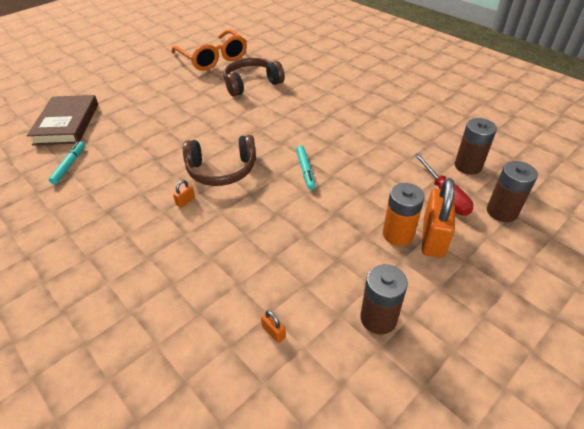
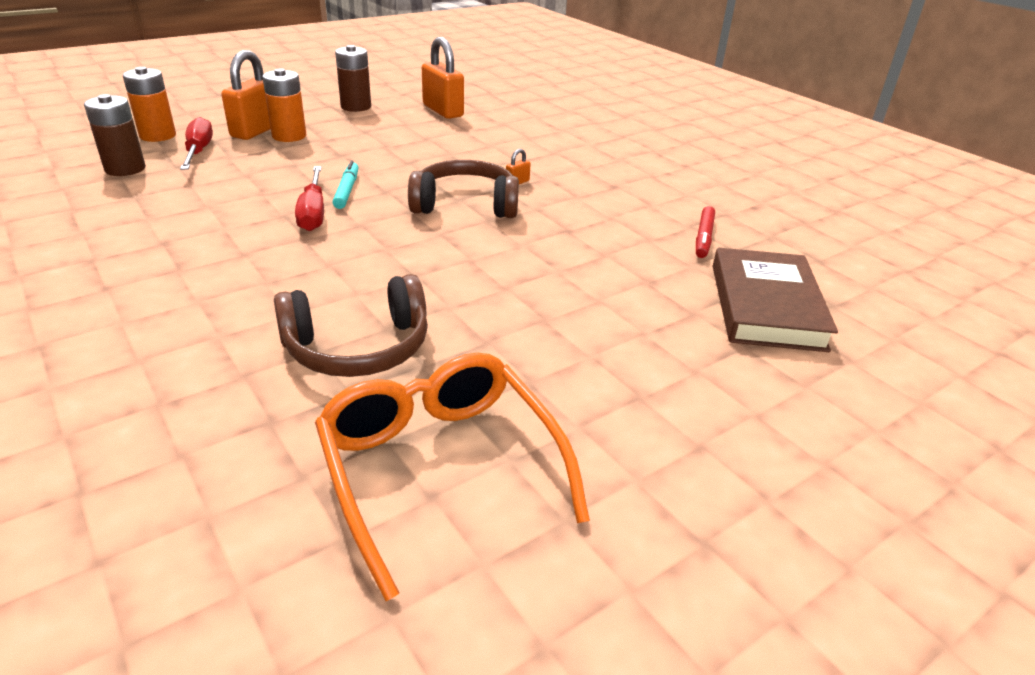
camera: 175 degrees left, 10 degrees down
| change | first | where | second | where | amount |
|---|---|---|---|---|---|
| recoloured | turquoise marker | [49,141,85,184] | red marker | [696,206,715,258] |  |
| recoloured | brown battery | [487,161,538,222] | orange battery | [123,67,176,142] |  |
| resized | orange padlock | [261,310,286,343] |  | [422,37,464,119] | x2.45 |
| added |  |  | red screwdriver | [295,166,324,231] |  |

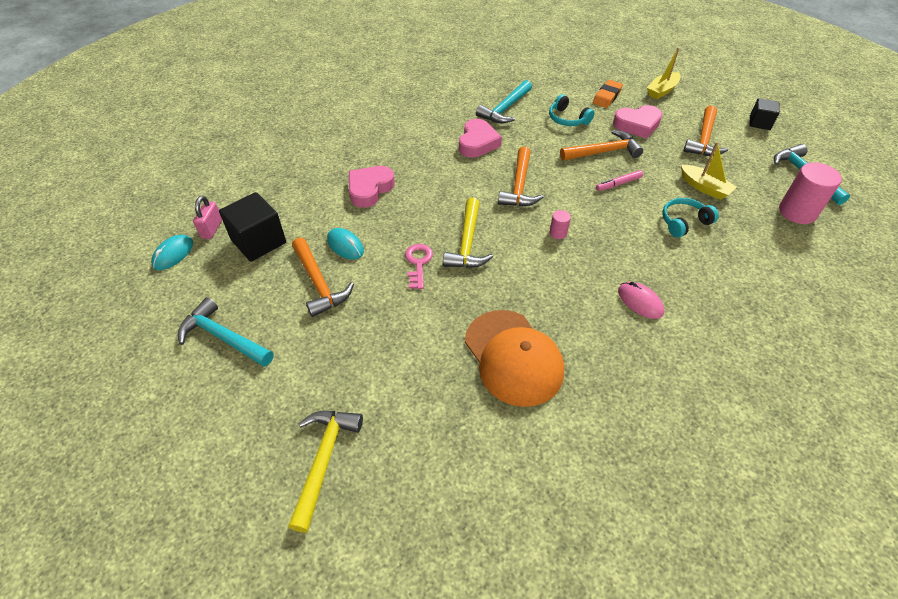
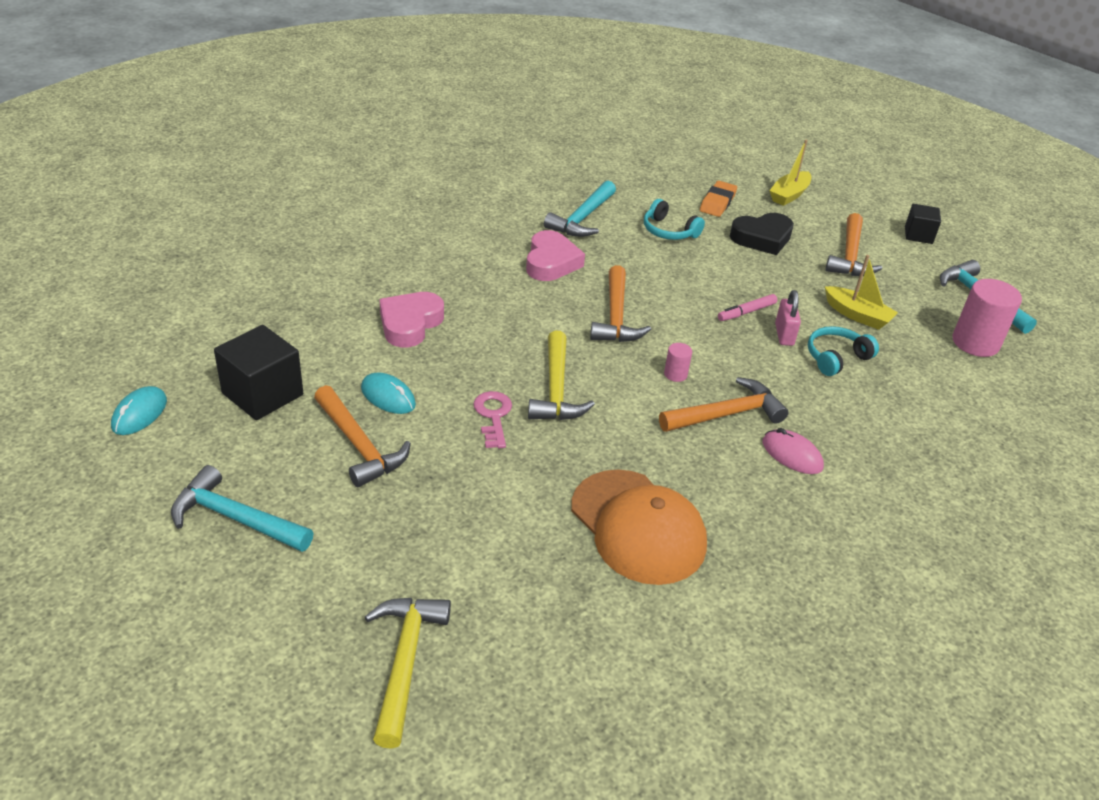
camera: 10 degrees left, 10 degrees down
| change | first | where | second | where | amount |
|---|---|---|---|---|---|
| recoloured | pink heart | [613,105,662,139] | black heart | [730,213,794,255] |  |
| moved | orange hammer | [560,130,643,161] |  | [659,377,789,432] |  |
| moved | pink padlock | [193,196,222,239] |  | [775,290,801,346] |  |

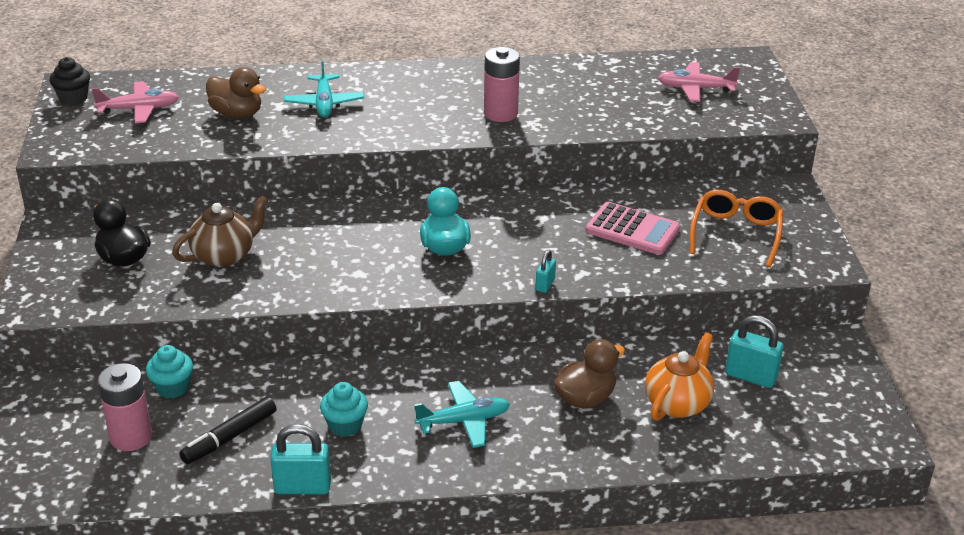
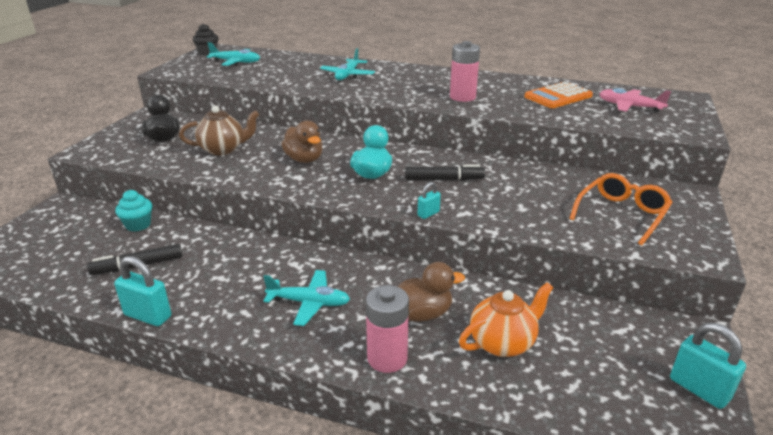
camera: 25 degrees right, 5 degrees down
| change | first | where | second | where | amount |
|---|---|---|---|---|---|
| moved | brown duck | [206,67,266,118] |  | [281,120,323,163] |  |
| recoloured | pink plane | [92,81,179,123] | turquoise plane | [207,42,260,66] |  |
| removed | pink calculator | [586,202,680,255] |  |  |  |
| moved | turquoise padlock | [725,315,783,388] |  | [670,323,746,409] |  |
| moved | pink battery | [98,363,152,451] |  | [366,285,409,373] |  |
| removed | turquoise cupcake | [320,382,368,437] |  |  |  |
| added |  |  | orange calculator | [524,82,593,108] |  |
| added |  |  | black marker | [405,165,485,181] |  |

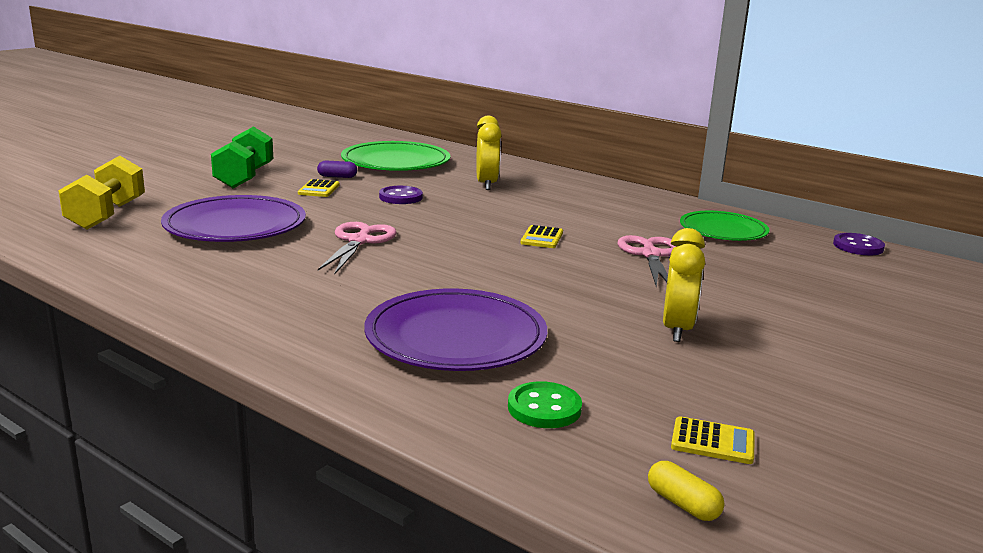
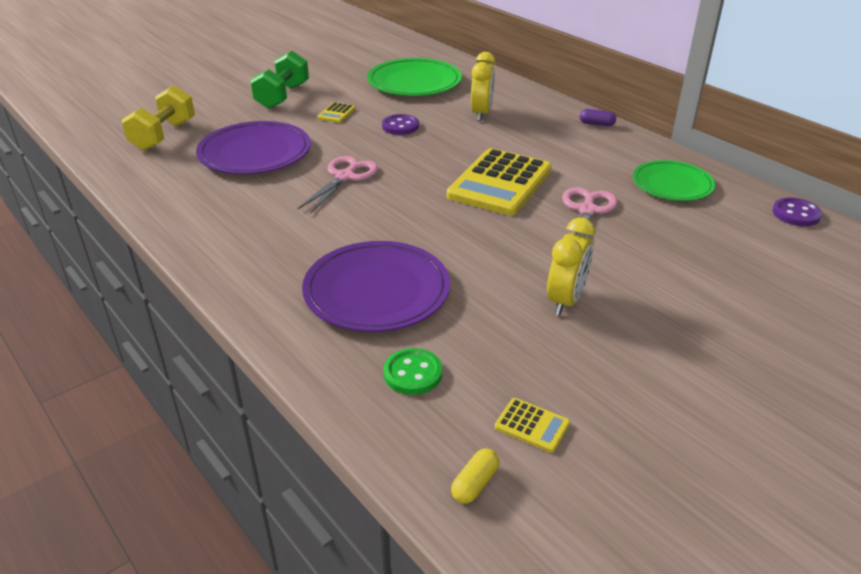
camera: 15 degrees right, 15 degrees up
| change | first | where | second | where | amount |
|---|---|---|---|---|---|
| moved | purple capsule | [317,161,357,178] |  | [580,109,616,126] |  |
| resized | yellow calculator | [520,225,563,248] |  | [447,148,552,216] | x2.41 |
| turned | yellow capsule | [648,461,725,521] |  | [451,448,499,504] | 60 degrees clockwise |

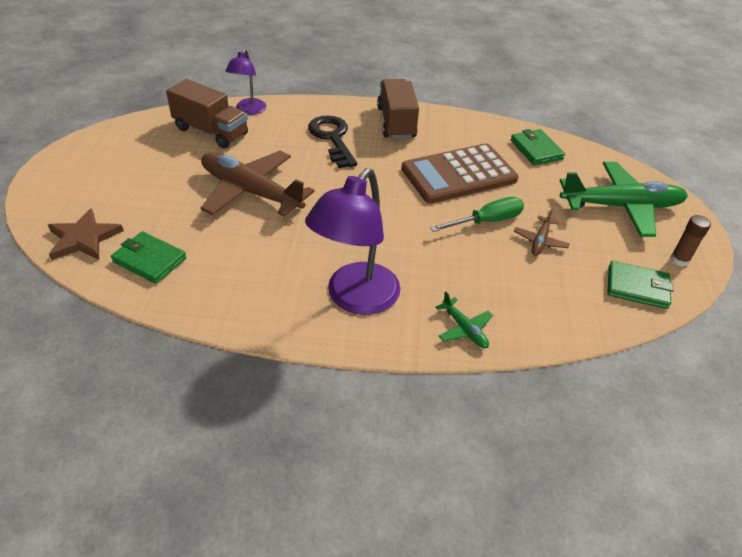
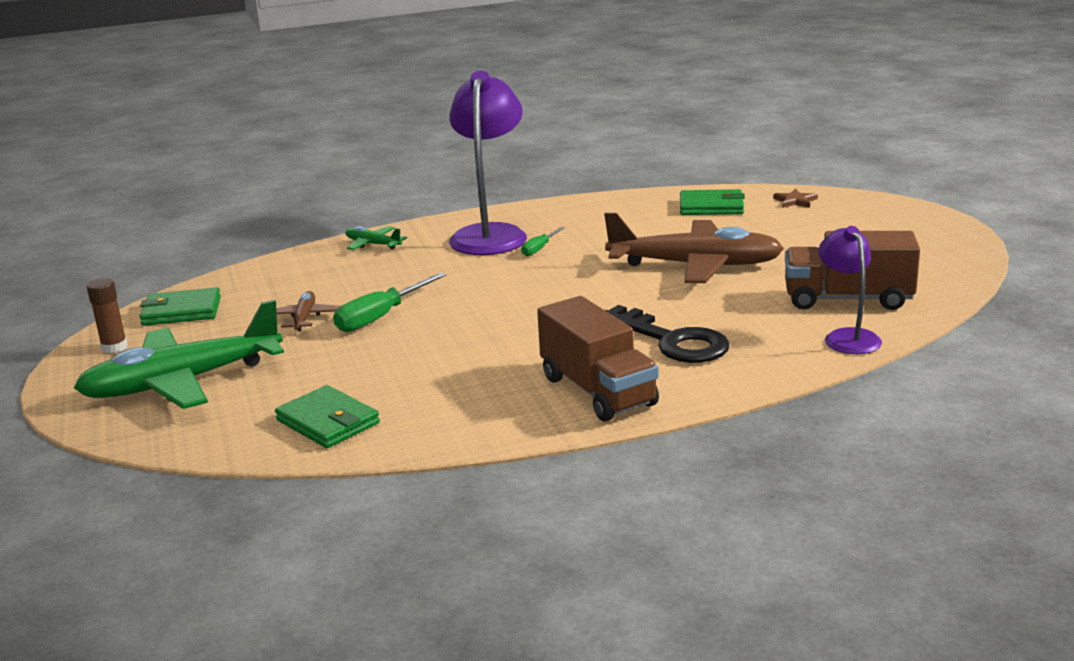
camera: 160 degrees right, 20 degrees down
| change | first | where | second | where | amount |
|---|---|---|---|---|---|
| removed | brown calculator | [401,143,519,204] |  |  |  |
| resized | brown star | [48,208,124,260] |  | [773,189,818,208] | x0.55 |
| added |  |  | green screwdriver | [521,227,565,256] |  |

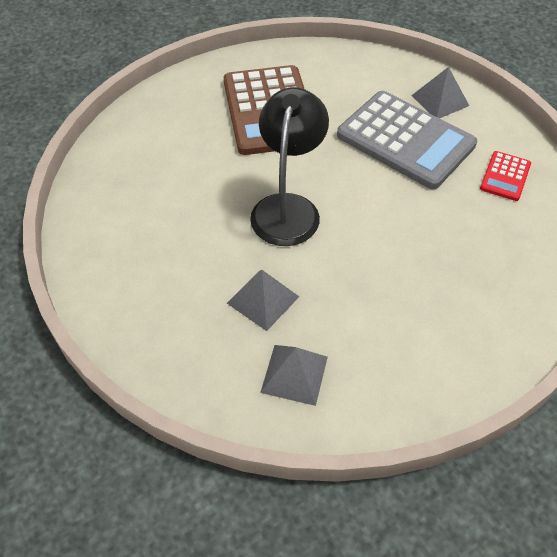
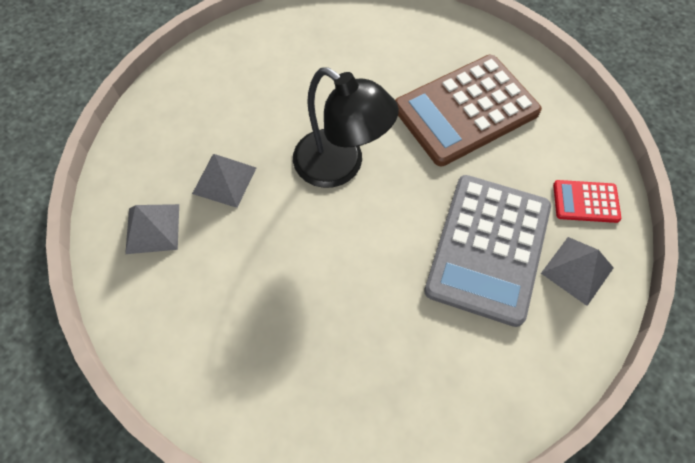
camera: 70 degrees right, 10 degrees up
| change | first | where | second | where | amount |
|---|---|---|---|---|---|
| turned | black lamp | [250,87,329,246] |  | [293,67,399,188] | 45 degrees clockwise |
| moved | red calculator | [480,151,531,201] |  | [553,180,621,223] |  |

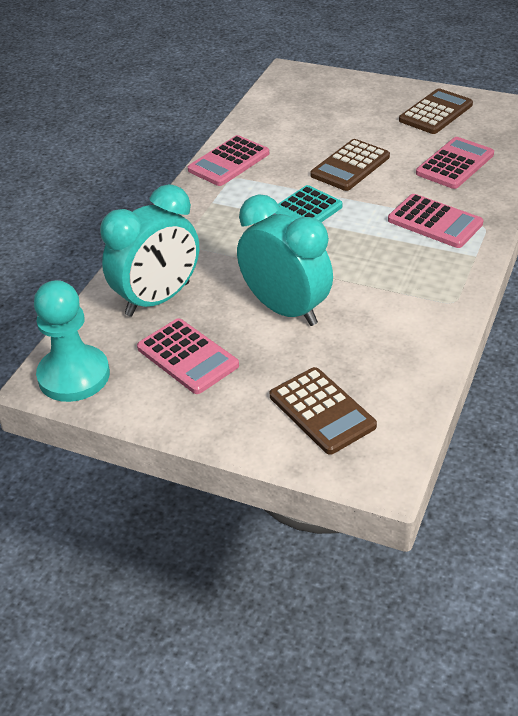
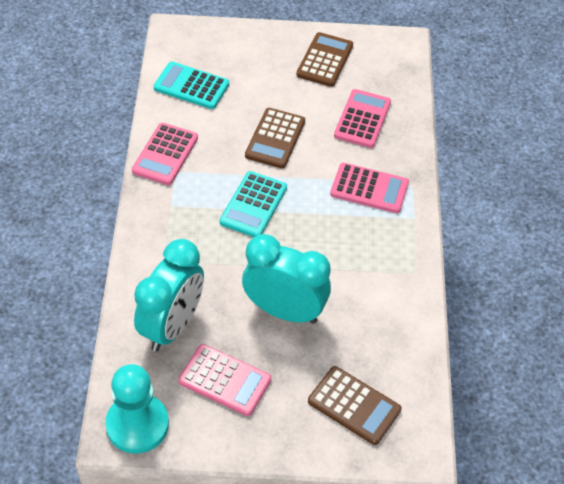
camera: 25 degrees left, 10 degrees up
| change | first | where | second | where | amount |
|---|---|---|---|---|---|
| added |  |  | turquoise calculator | [153,62,229,109] |  |

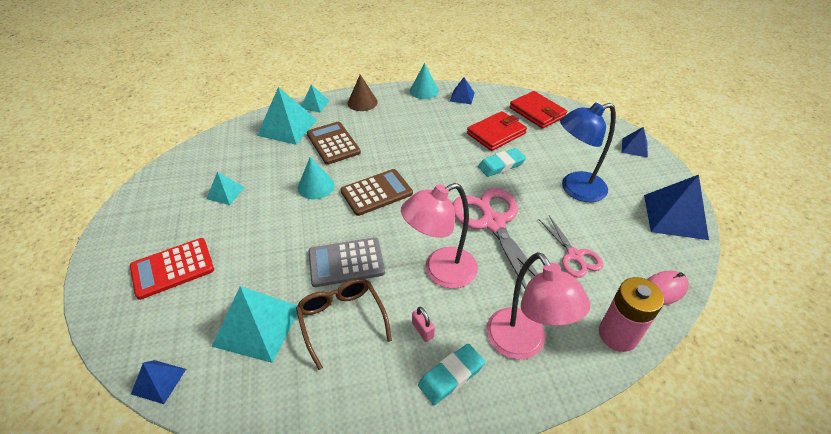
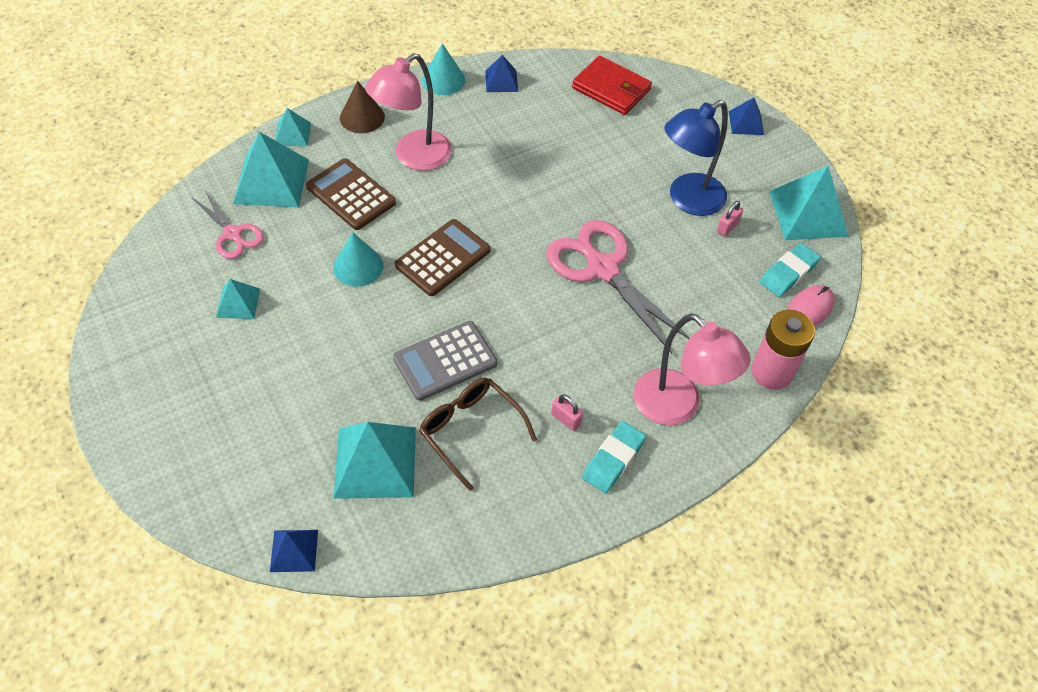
camera: 20 degrees left, 10 degrees up
| change | first | where | second | where | amount |
|---|---|---|---|---|---|
| removed | red wallet | [467,111,527,151] |  |  |  |
| moved | turquoise eraser | [478,148,526,177] |  | [760,243,821,297] |  |
| recoloured | blue pyramid | [644,175,709,240] | turquoise pyramid | [769,166,849,240] |  |
| moved | pink lamp | [401,183,478,289] |  | [365,53,452,171] |  |
| moved | pink scissors | [538,216,603,277] |  | [193,191,264,259] |  |
| removed | red calculator | [130,238,214,300] |  |  |  |
| added |  |  | pink padlock | [717,201,743,237] |  |

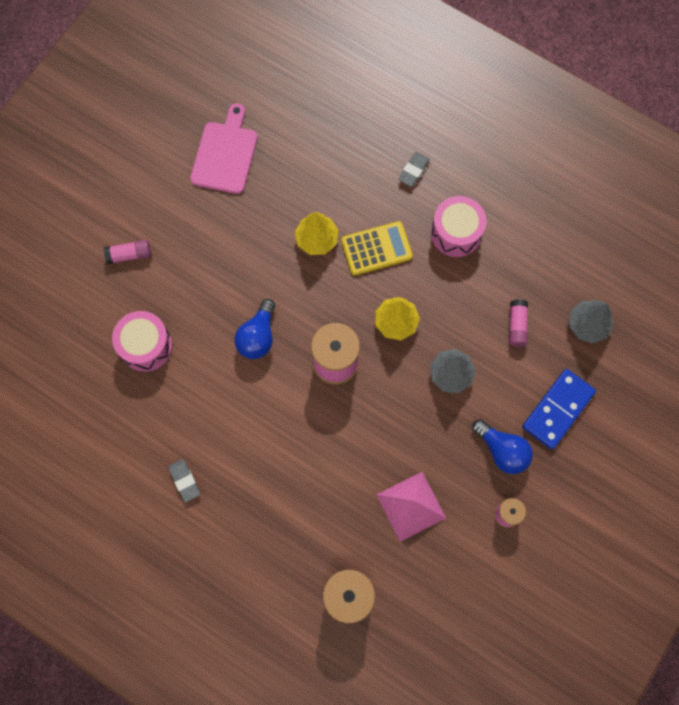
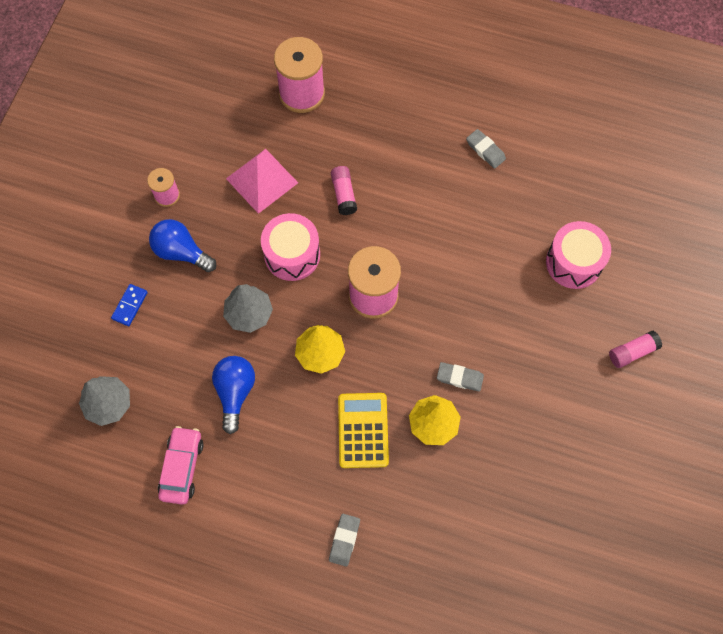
camera: 165 degrees right, 5 degrees down
| change | first | where | second | where | amount |
|---|---|---|---|---|---|
| removed | pink cutting board | [190,103,258,194] |  |  |  |
| moved | pink drum | [431,196,487,257] |  | [261,213,320,281] |  |
| turned | yellow calculator | [341,221,413,276] |  | [338,393,389,468] | 120 degrees clockwise |
| moved | blue light bulb | [234,299,275,359] |  | [212,356,255,434] |  |
| moved | pink glue stick | [509,300,528,347] |  | [331,166,357,215] |  |
| resized | blue domino | [522,369,596,449] |  | [111,284,148,326] | x0.50 |
| added |  |  | grey eraser | [437,362,484,392] |  |
| added |  |  | pink car | [158,426,203,505] |  |

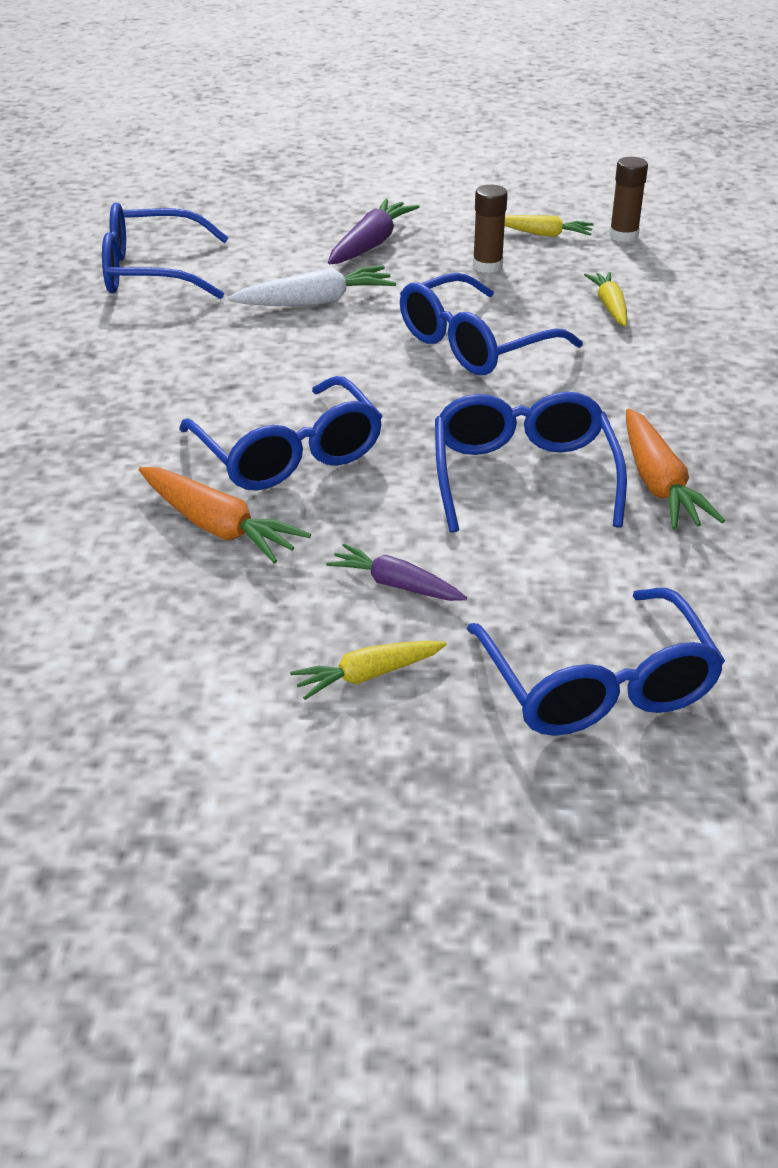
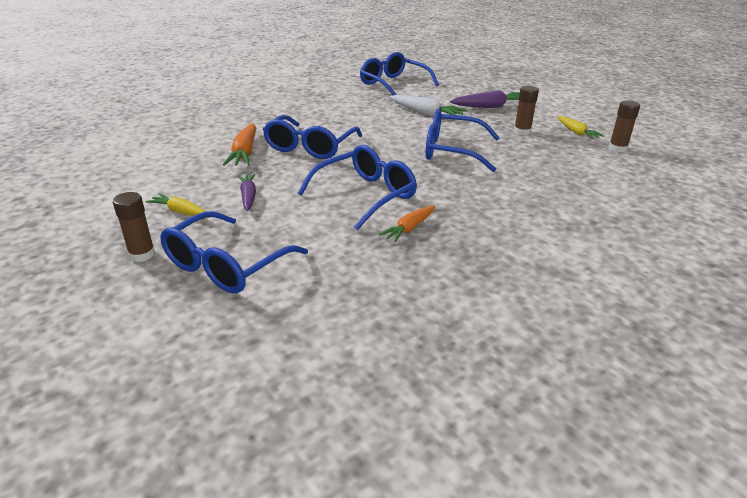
camera: 50 degrees right, 5 degrees down
| change | first | where | second | where | amount |
|---|---|---|---|---|---|
| removed | yellow carrot | [584,272,627,326] |  |  |  |
| resized | orange carrot | [626,409,725,529] |  | [379,205,435,242] | x0.66 |
| added |  |  | brown glue stick | [113,192,155,262] |  |

